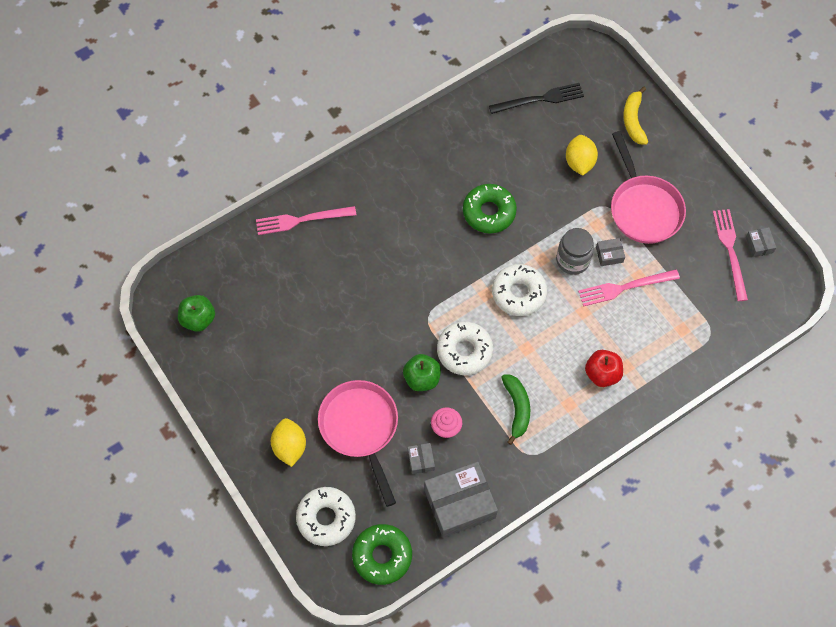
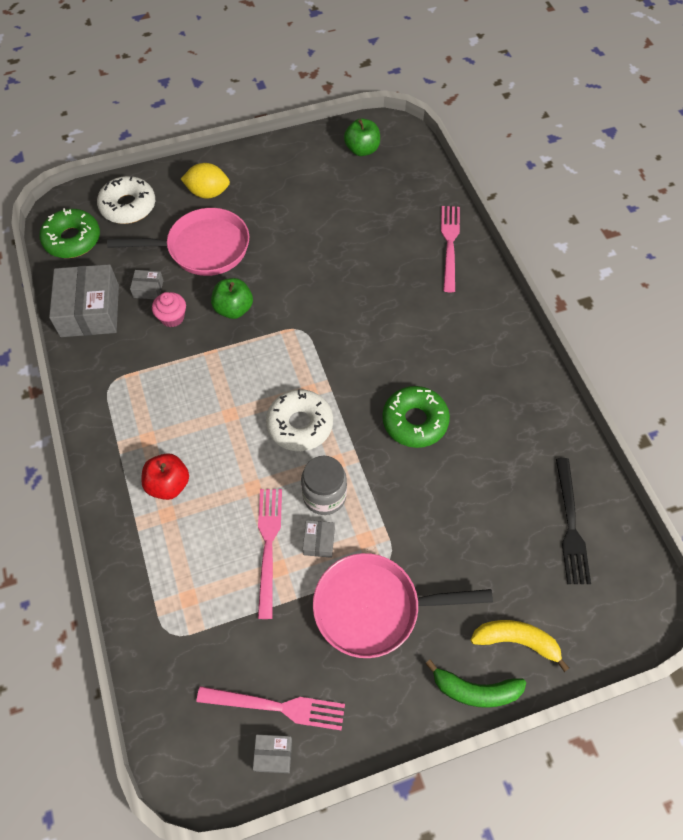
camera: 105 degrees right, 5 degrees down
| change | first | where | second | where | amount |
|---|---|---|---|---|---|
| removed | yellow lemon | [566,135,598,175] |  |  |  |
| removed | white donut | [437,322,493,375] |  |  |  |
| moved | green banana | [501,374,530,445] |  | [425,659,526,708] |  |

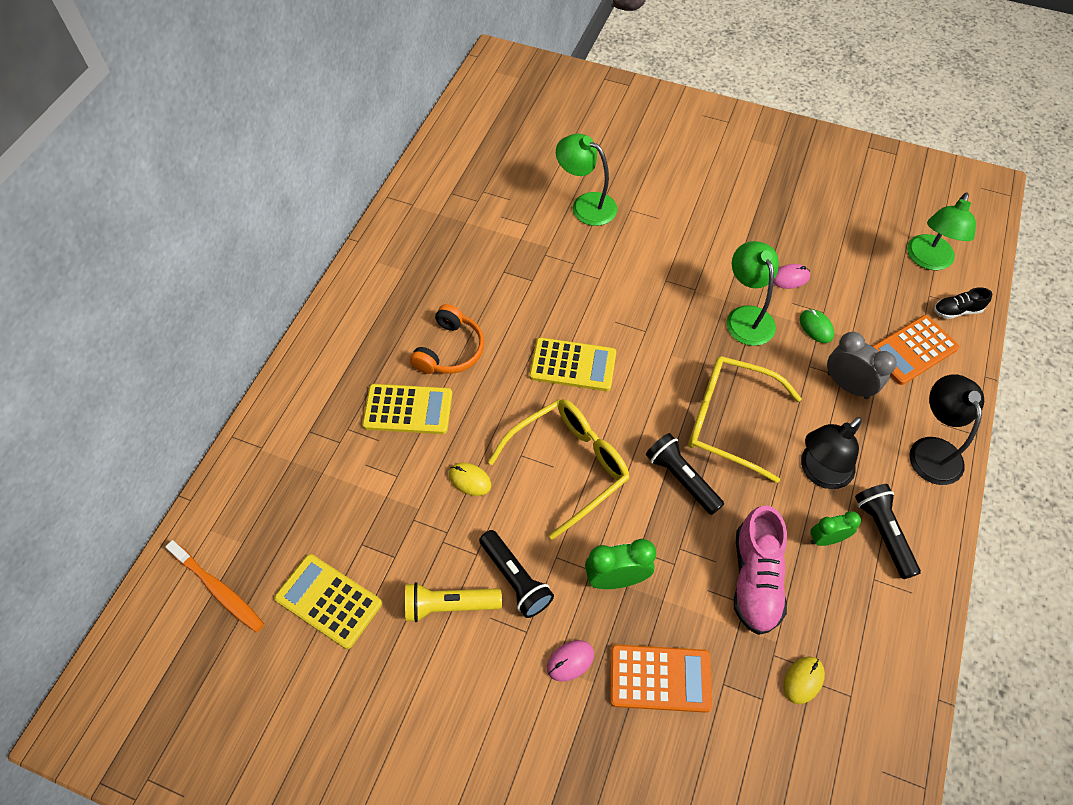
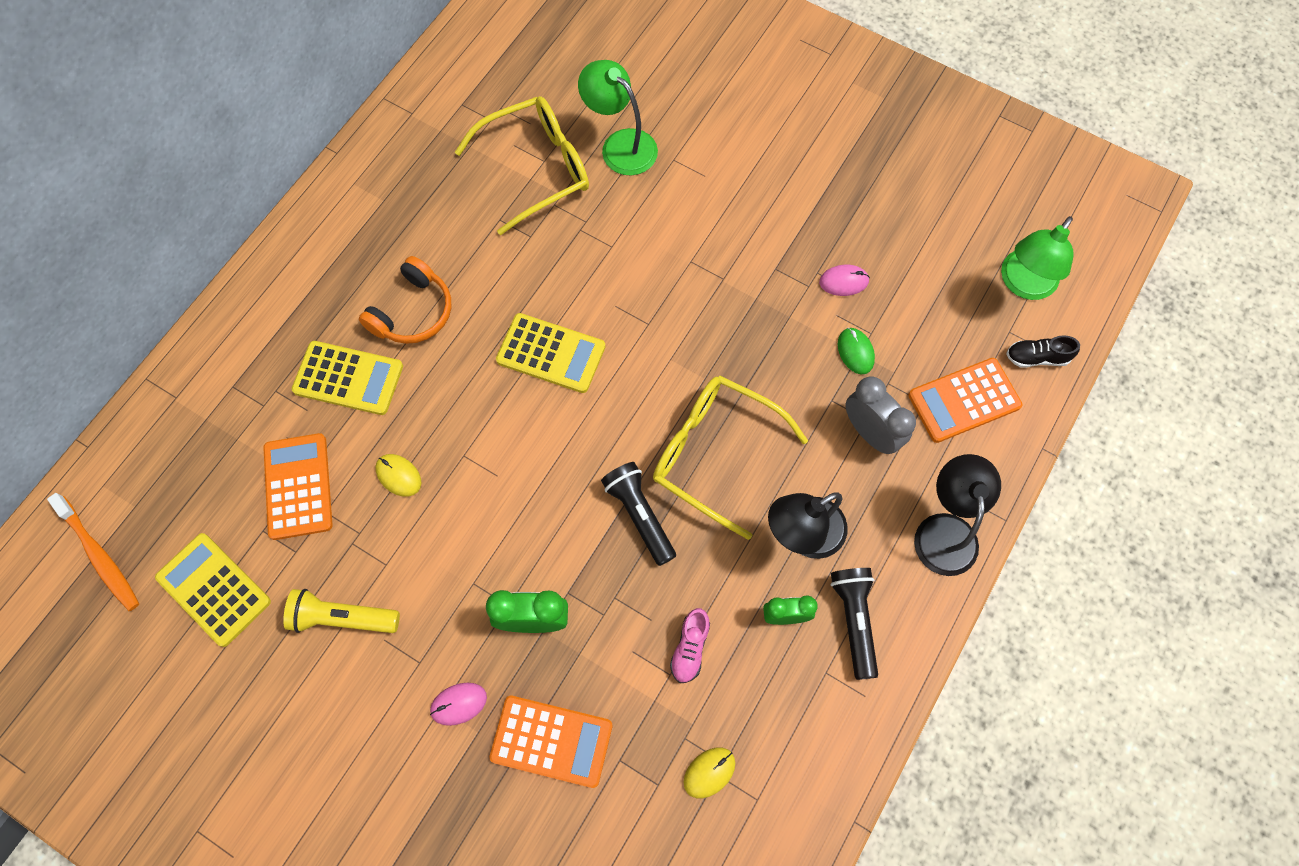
camera: 10 degrees right, 10 degrees up
| change | first | where | second | where | amount |
|---|---|---|---|---|---|
| removed | green lamp | [727,241,779,346] |  |  |  |
| moved | yellow glasses | [488,399,630,540] |  | [455,96,589,235] |  |
| resized | pink shoe | [734,505,787,635] |  | [670,608,710,683] | x0.53 |
| removed | black flashlight | [479,530,554,618] |  |  |  |
| added |  |  | orange calculator | [263,433,333,540] |  |

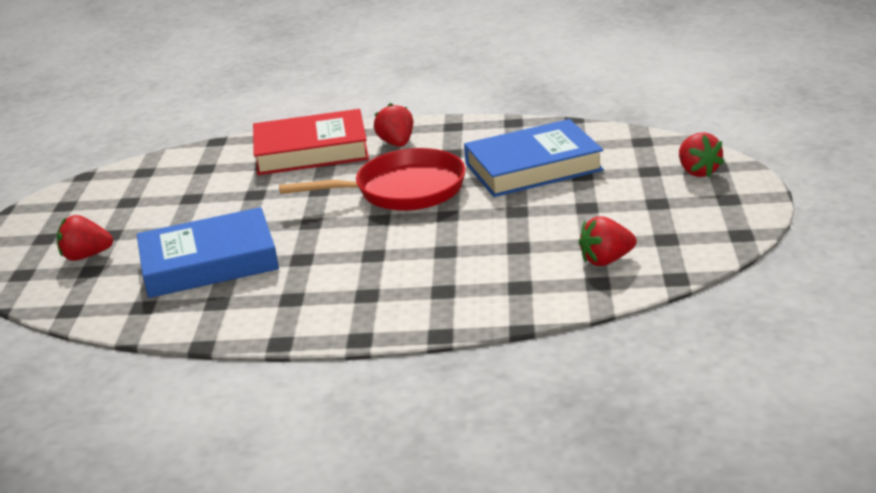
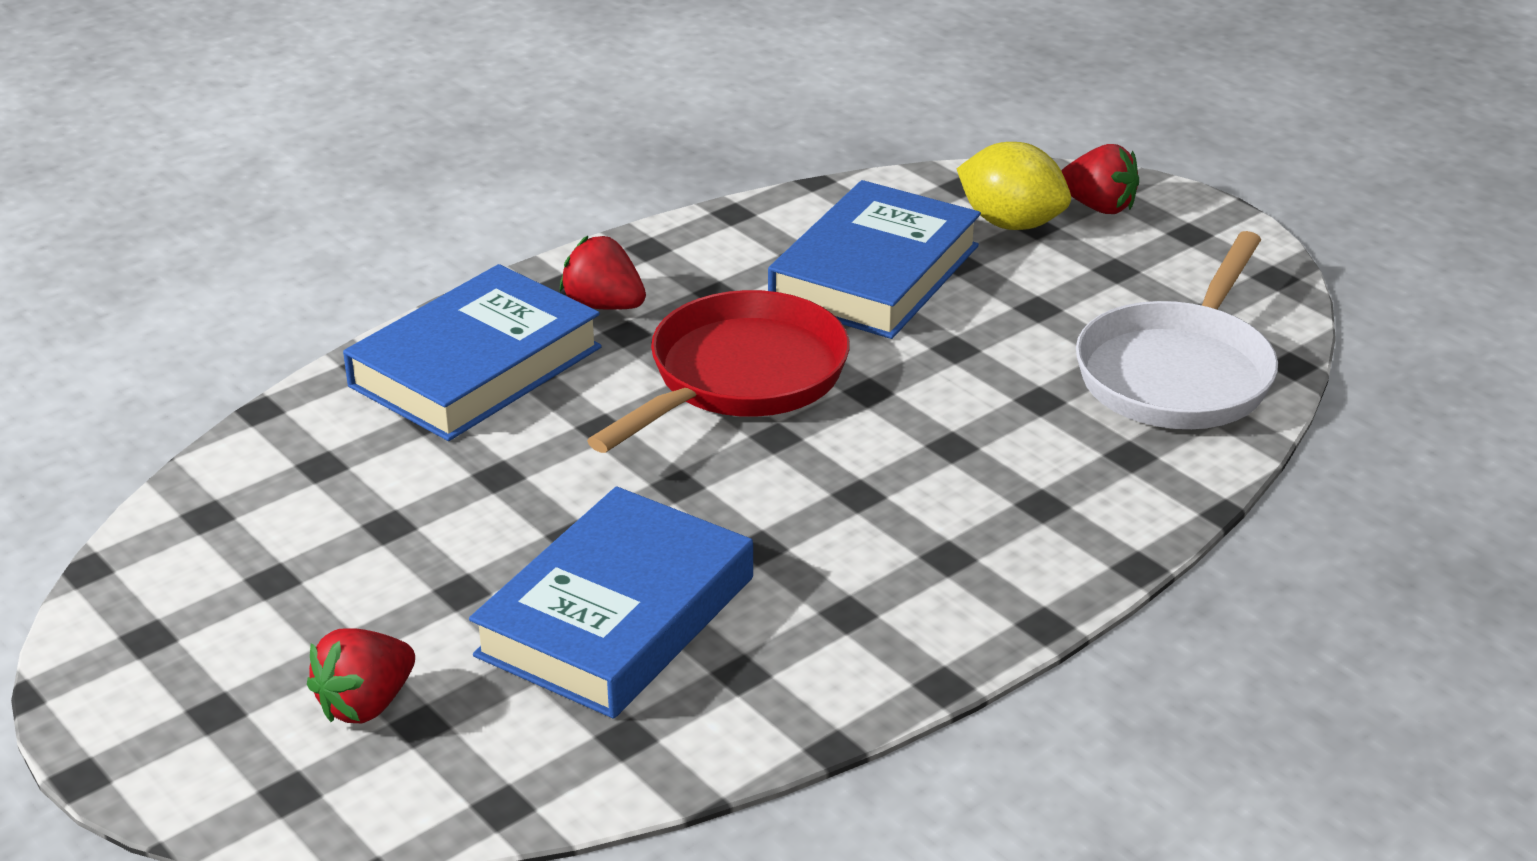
camera: 45 degrees left, 5 degrees up
| change | first | where | second | where | amount |
|---|---|---|---|---|---|
| recoloured | red book | [253,109,369,175] | blue book | [343,264,602,441] |  |
| replaced | red strawberry | [579,216,637,266] | white pan | [1076,231,1278,429] |  |
| added |  |  | yellow lemon | [957,142,1071,230] |  |

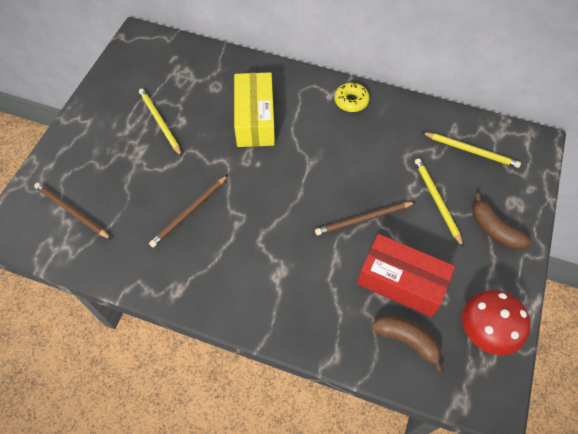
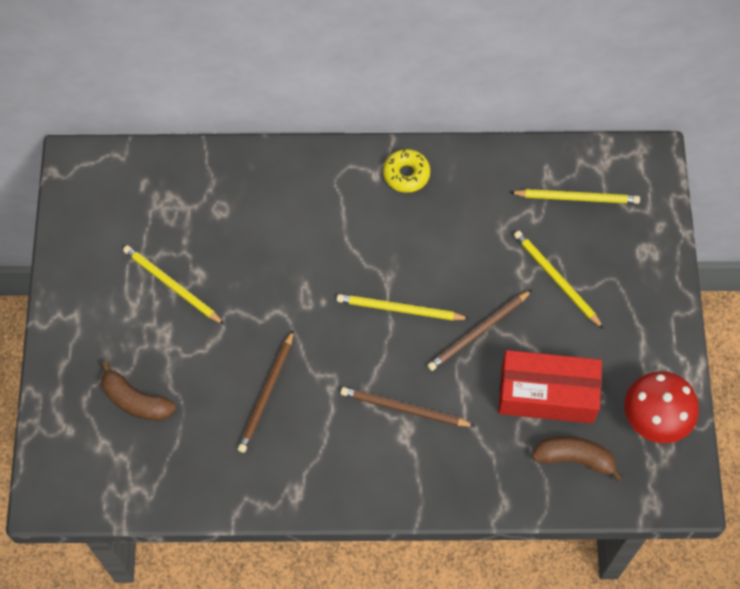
camera: 20 degrees left, 5 degrees up
| change | first | where | second | where | amount |
|---|---|---|---|---|---|
| removed | yellow box | [234,72,275,147] |  |  |  |
| moved | brown pencil | [34,183,112,240] |  | [340,387,475,427] |  |
| moved | brown banana | [472,194,531,250] |  | [101,361,176,421] |  |
| added |  |  | yellow pencil | [337,294,470,320] |  |

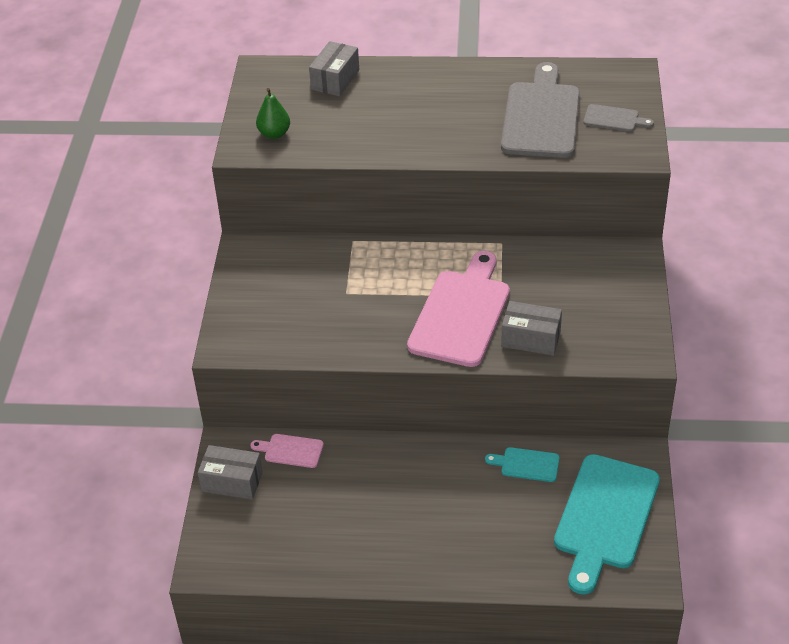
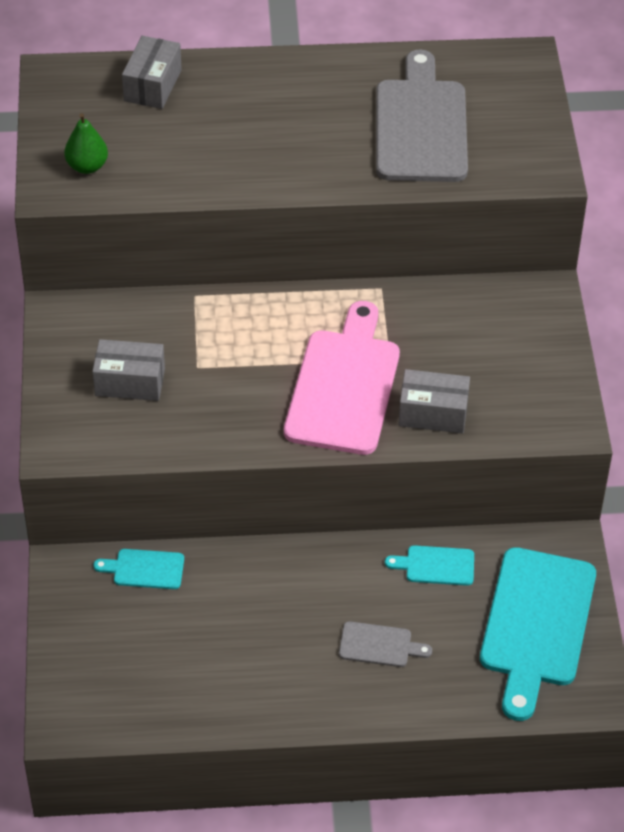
camera: 10 degrees left, 5 degrees up
| change | first | where | second | where | amount |
|---|---|---|---|---|---|
| moved | grey cutting board | [583,104,654,132] |  | [339,621,432,667] |  |
| recoloured | pink cutting board | [250,434,324,468] | turquoise cutting board | [93,549,184,589] |  |
| moved | grey box | [198,445,263,500] |  | [92,339,165,401] |  |

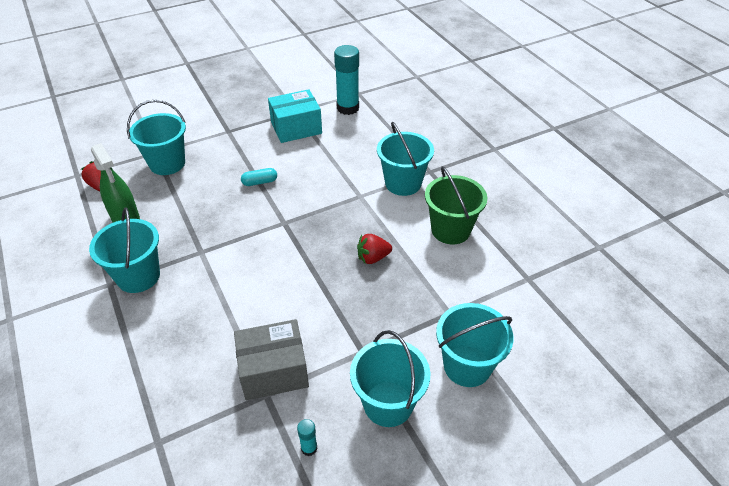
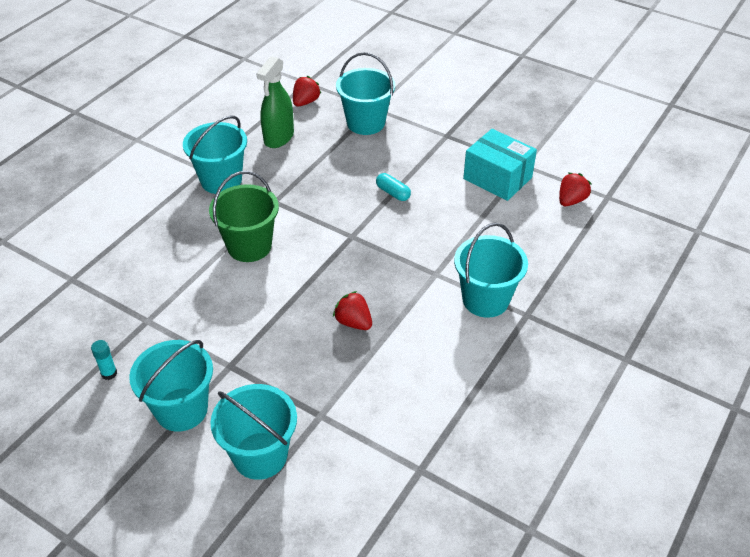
camera: 60 degrees right, 0 degrees up
| change | first | where | second | where | amount |
|---|---|---|---|---|---|
| replaced | turquoise glue stick | [334,45,359,115] | red strawberry | [559,173,592,206] |  |
| moved | green bucket | [425,166,487,244] |  | [209,171,279,262] |  |
| removed | grey box | [234,319,309,400] |  |  |  |

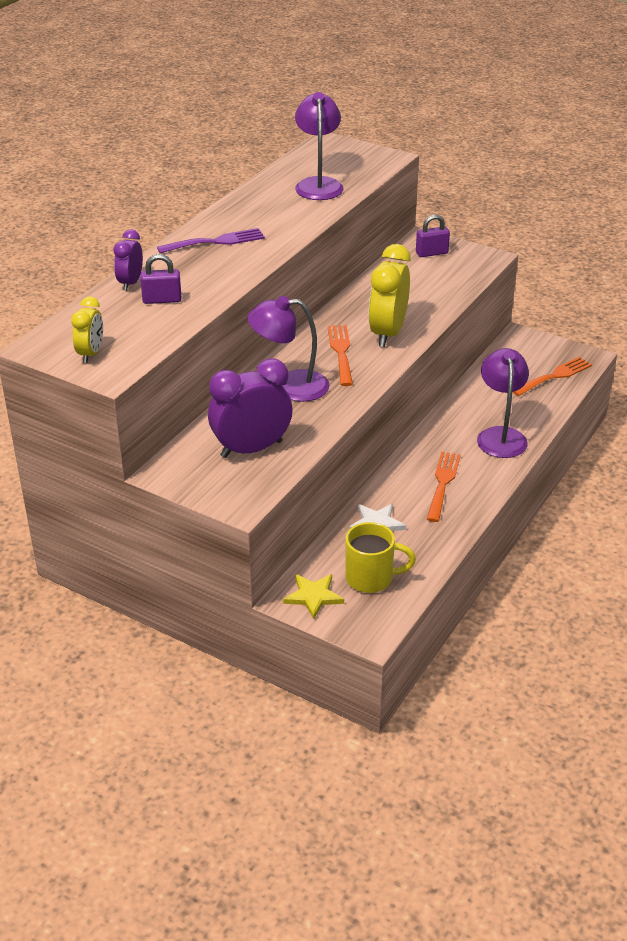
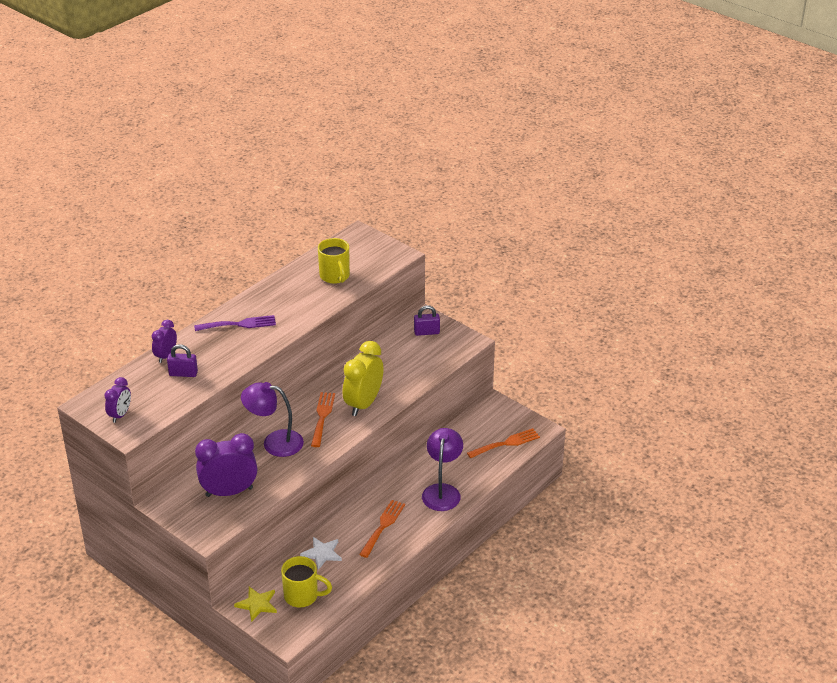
camera: 10 degrees right, 0 degrees up
| change | first | where | second | where | amount |
|---|---|---|---|---|---|
| replaced | purple lamp | [295,92,344,200] | yellow mug | [318,238,350,284] |  |
| recoloured | yellow clock | [71,296,103,363] | purple clock | [104,377,131,423] |  |

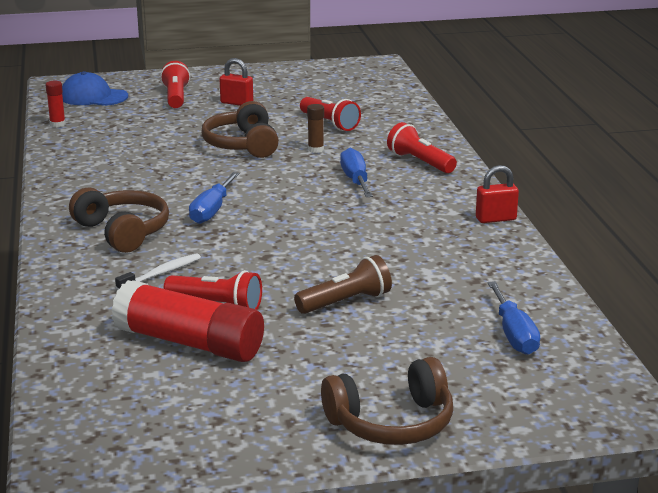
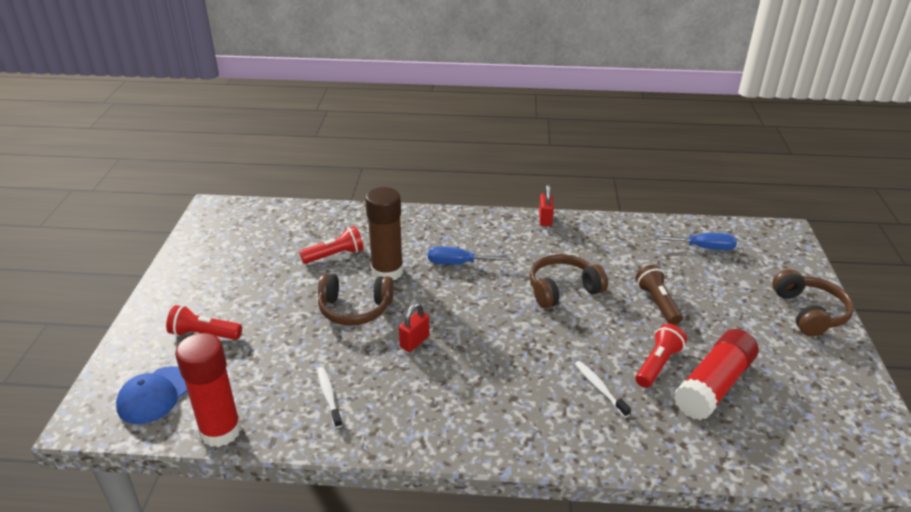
camera: 75 degrees left, 10 degrees up
| change | first | where | second | where | amount |
|---|---|---|---|---|---|
| moved | red padlock | [220,58,253,106] |  | [399,303,430,352] |  |
| resized | red glue stick | [46,81,66,127] |  | [175,333,241,447] | x2.34 |
| resized | brown glue stick | [307,104,324,153] |  | [365,187,403,280] | x2.34 |
| removed | red flashlight | [387,122,457,173] |  |  |  |
| removed | blue screwdriver | [189,172,239,224] |  |  |  |
| moved | brown headphones | [69,187,169,253] |  | [530,254,608,308] |  |
| added |  |  | white toothbrush | [317,367,342,428] |  |

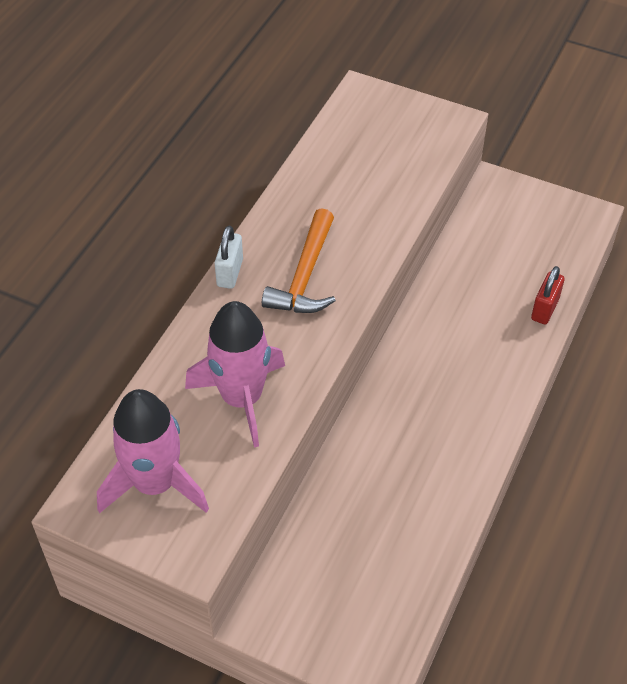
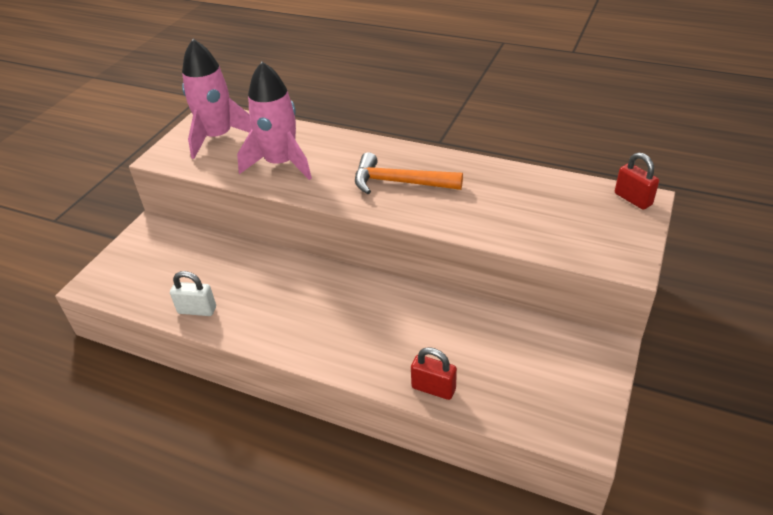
camera: 90 degrees right, 10 degrees down
| change | first | where | second | where | amount |
|---|---|---|---|---|---|
| moved | white padlock | [214,226,243,289] |  | [170,271,216,316] |  |
| added |  |  | red padlock | [615,152,659,210] |  |

